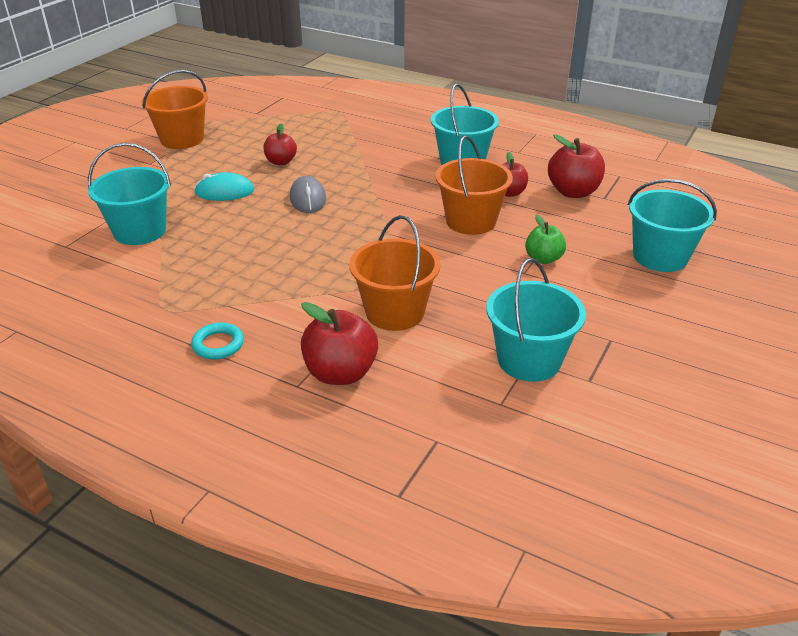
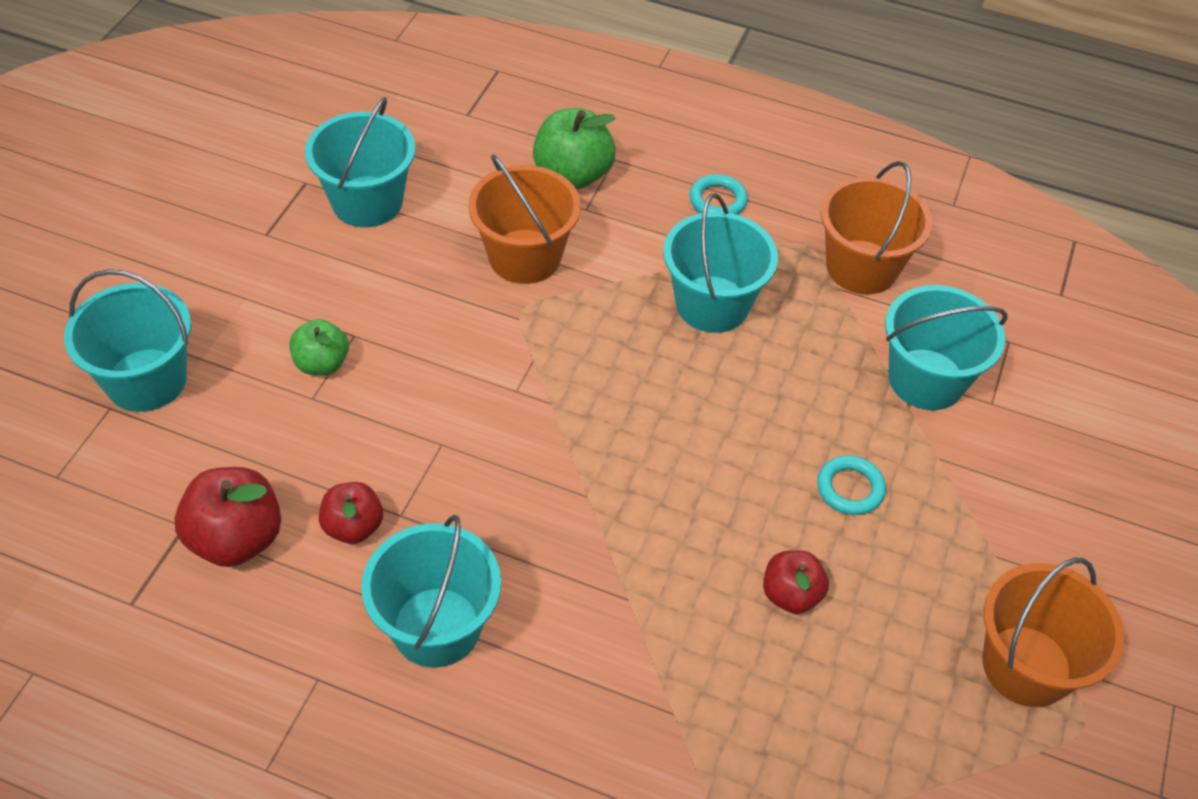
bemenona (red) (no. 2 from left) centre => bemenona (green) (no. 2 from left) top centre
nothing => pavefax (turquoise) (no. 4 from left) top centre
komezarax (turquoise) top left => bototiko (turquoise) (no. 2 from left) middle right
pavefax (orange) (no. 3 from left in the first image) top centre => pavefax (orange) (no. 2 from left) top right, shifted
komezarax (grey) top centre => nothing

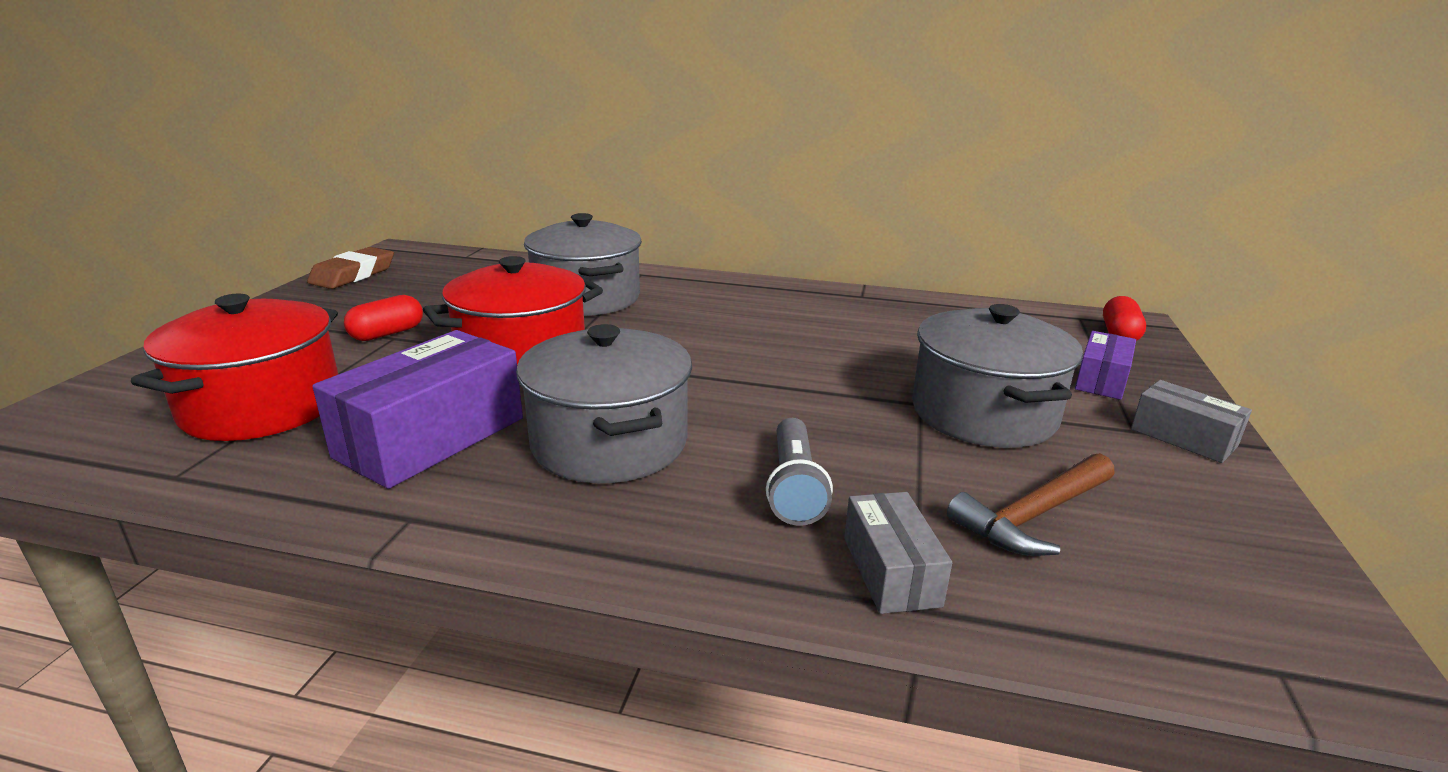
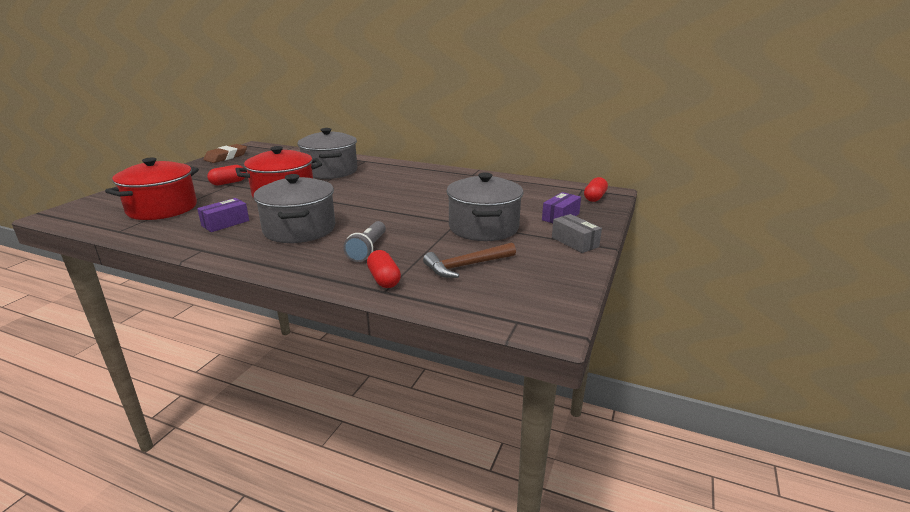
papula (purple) (no. 1 from left) middle left, x0.55
papula (grey) (no. 1 from left) bottom centre => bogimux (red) (no. 2 from left) centre

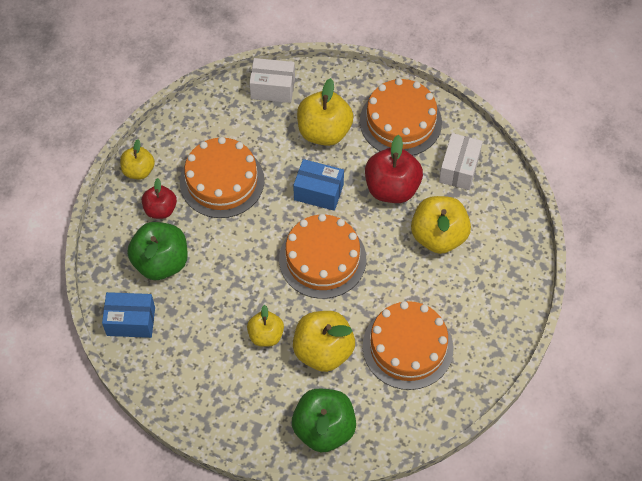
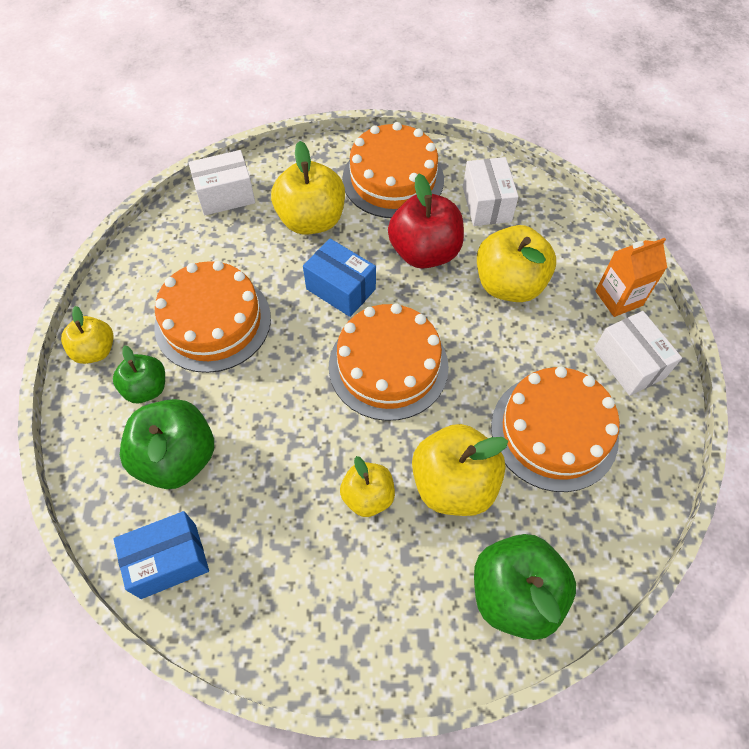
bemenona (red) (no. 1 from left) middle left => bemenona (green) (no. 1 from left) middle left
papula (blue) (no. 2 from left) centre, 45 degrees clockwise
nothing => papula (white) (no. 3 from left) middle right
nothing => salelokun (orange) middle right

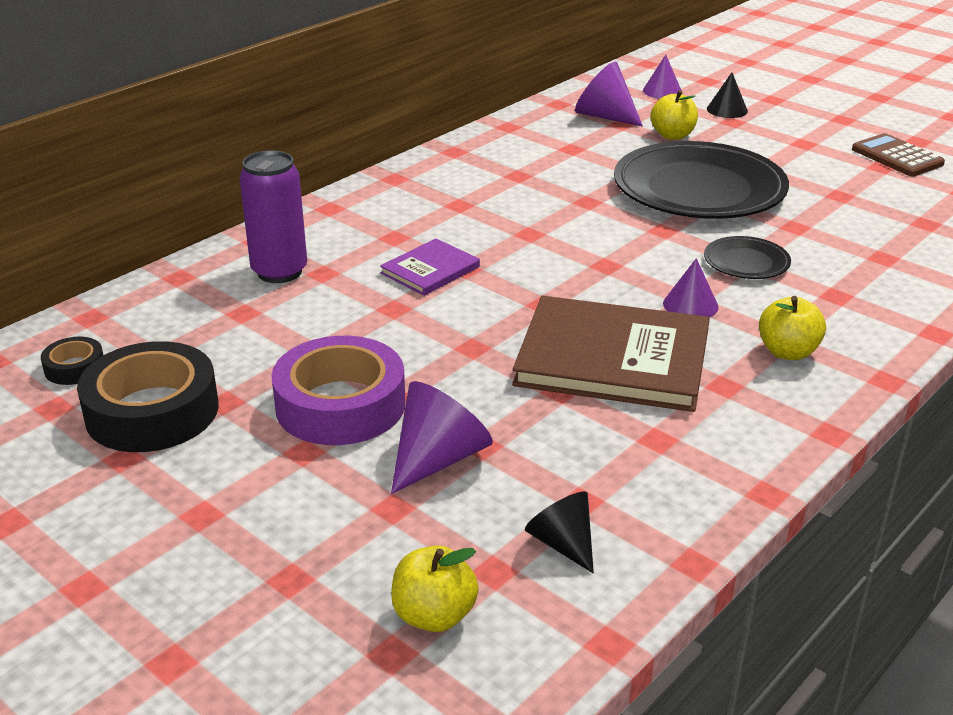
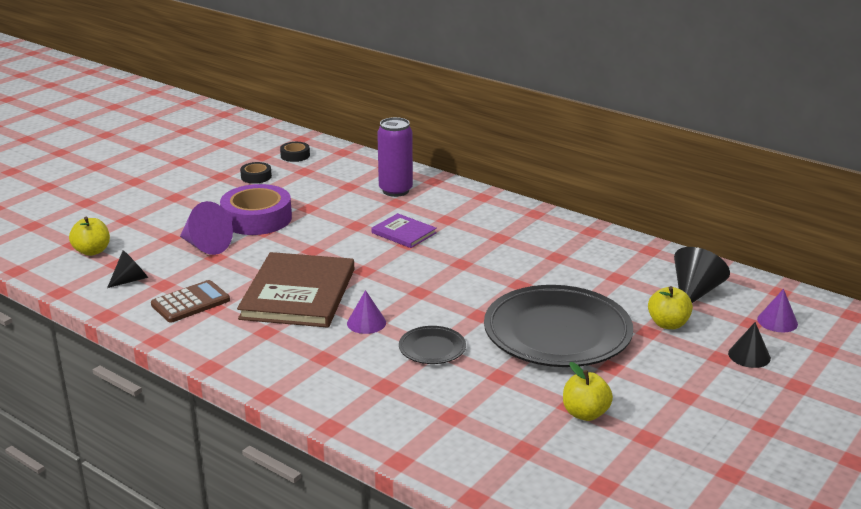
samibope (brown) top right => samibope (brown) middle left, shifted
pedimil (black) (no. 2 from left in the first image) middle left => pedimil (black) (no. 1 from left) middle left, x0.47
bemenona (yellow) (no. 3 from left in the first image) middle right => bemenona (yellow) (no. 2 from left) bottom right, shifted
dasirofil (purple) (no. 2 from left) top centre => dasirofil (black) (no. 2 from left) middle right

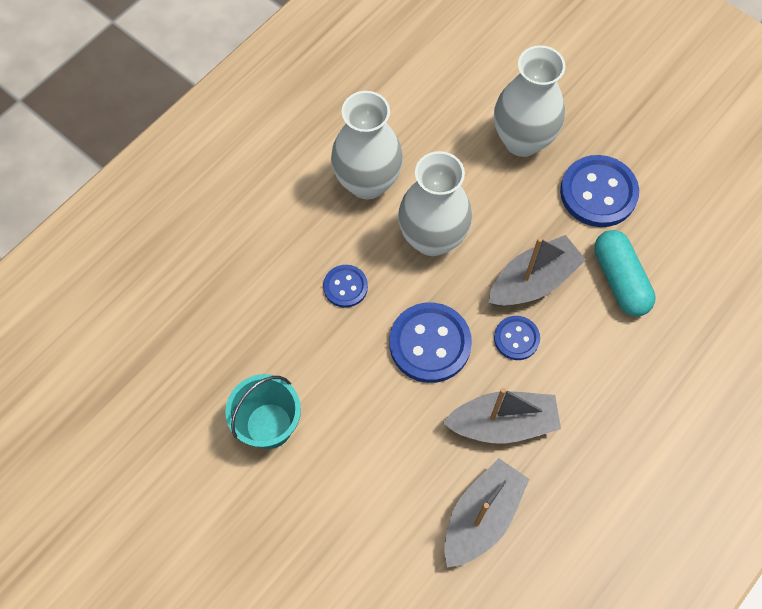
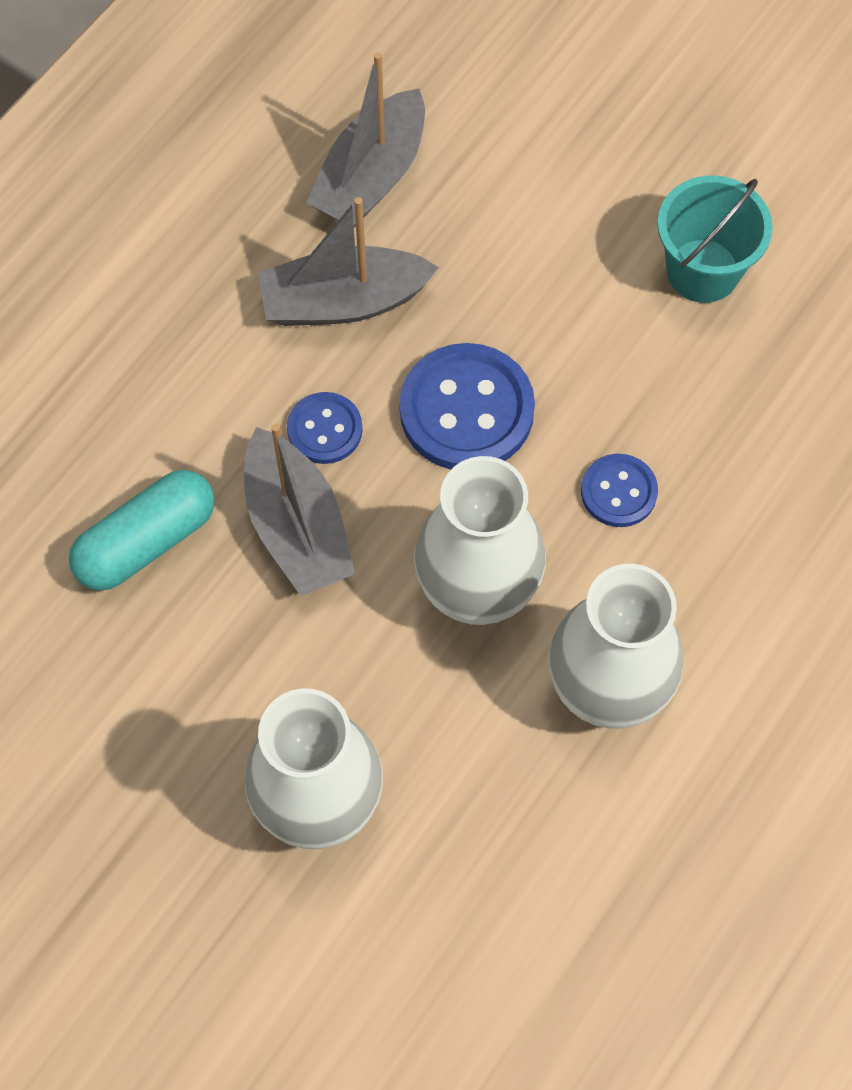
bogimux (turquoise) middle right => bogimux (turquoise) middle left, 75 degrees clockwise
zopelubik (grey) (no. 3 from left in the first image) middle right => zopelubik (grey) (no. 1 from left) centre, 75 degrees counterclockwise
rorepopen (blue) (no. 4 from left) top right => nothing

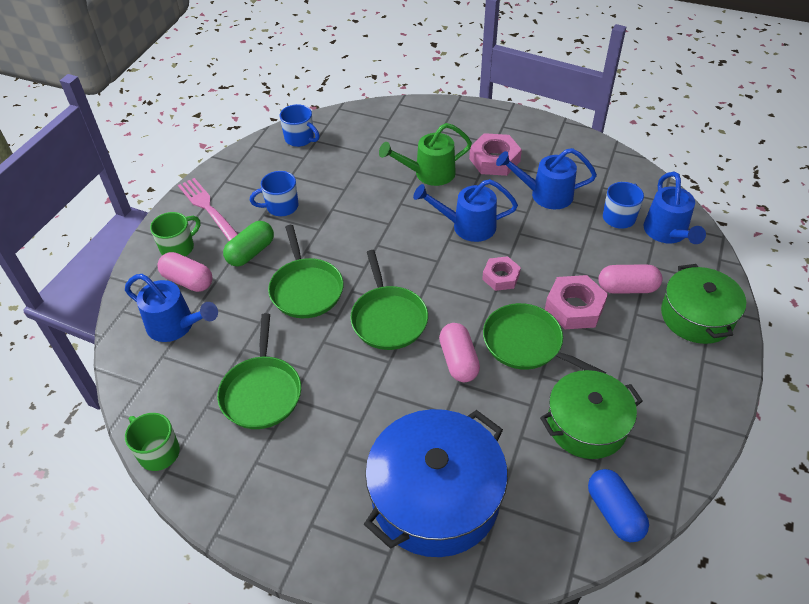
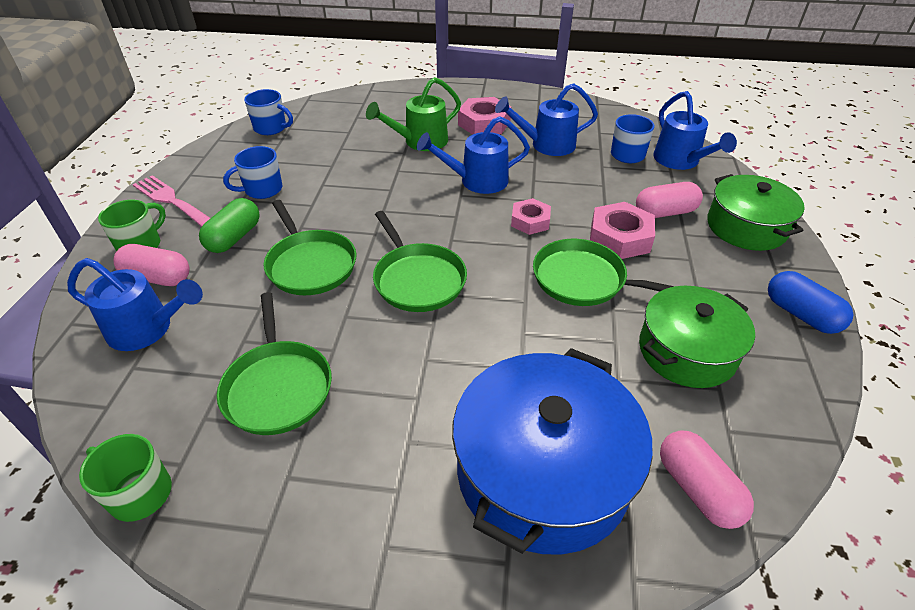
bogimux (pink) (no. 2 from left in the first image) centre => bogimux (pink) (no. 3 from left) bottom right, shifted
bogimux (blue) bottom right => bogimux (blue) middle right, shifted

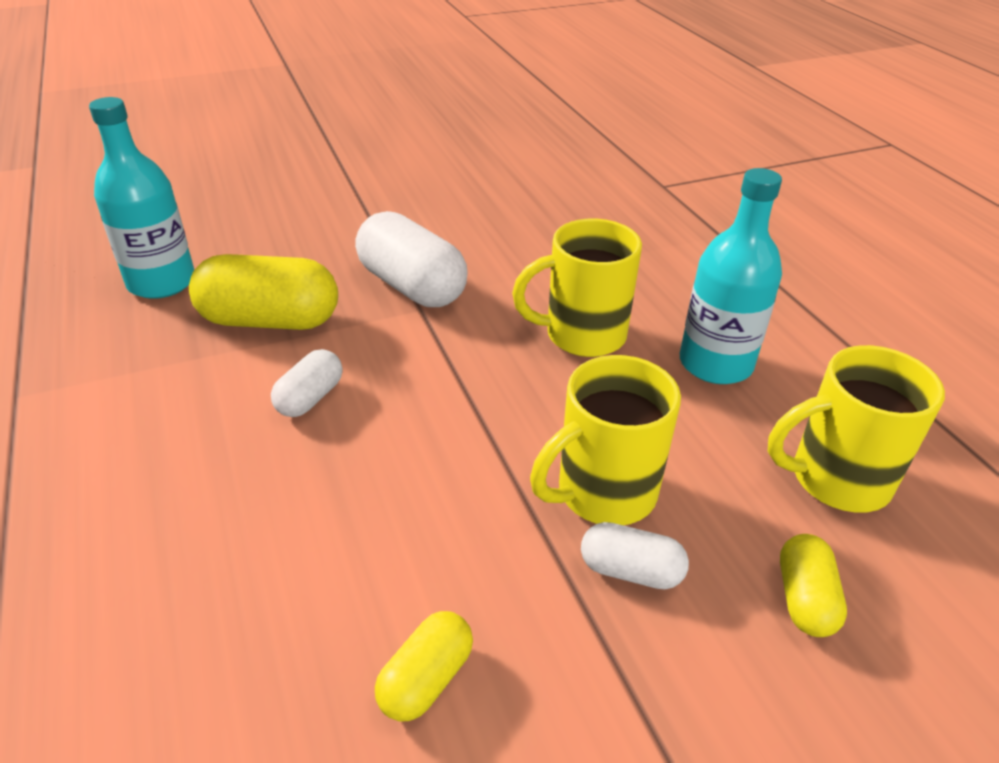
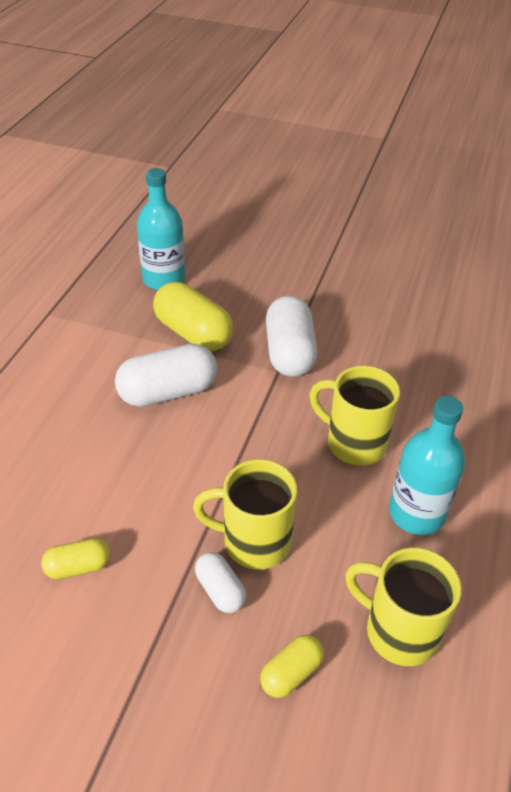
bogimux (white) (no. 1 from left) middle left, x1.87

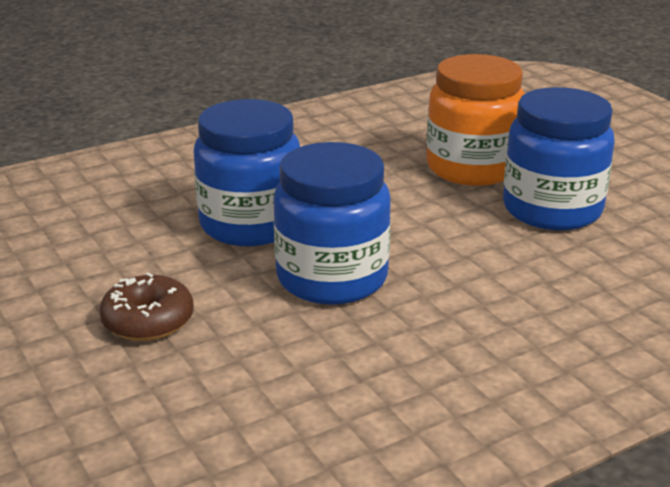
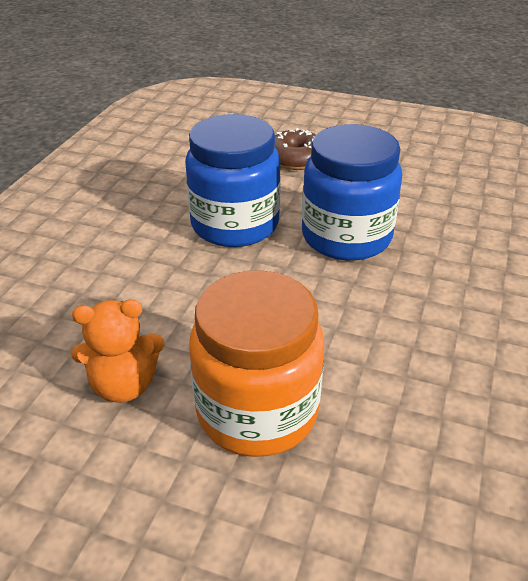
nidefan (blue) (no. 3 from left) top right => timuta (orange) middle left

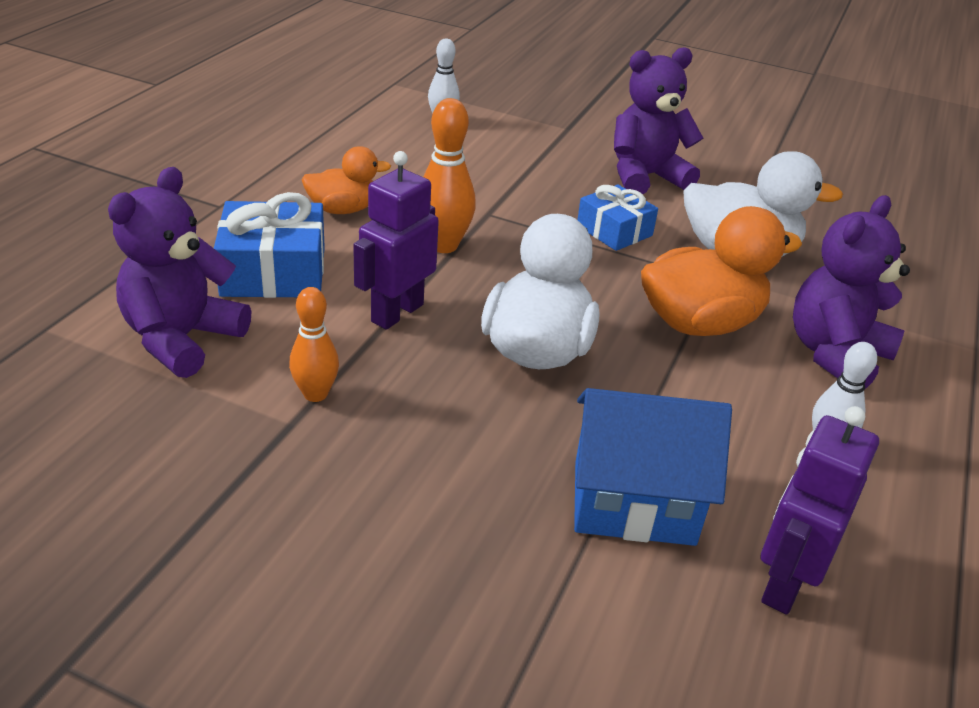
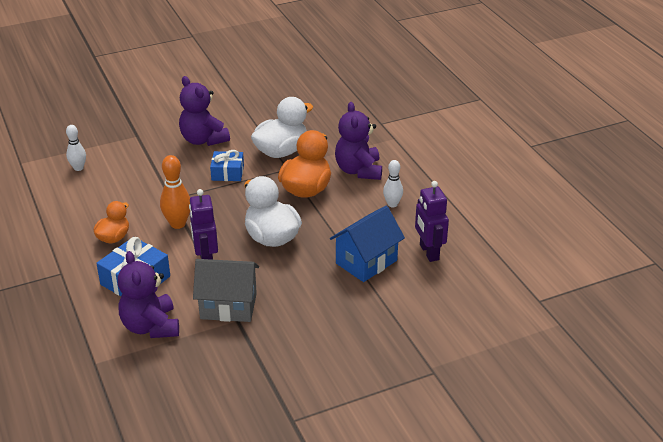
timuta (purple) (no. 2 from left) top right => timuta (purple) (no. 2 from left) top left, 60 degrees counterclockwise
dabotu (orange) (no. 1 from left) middle left => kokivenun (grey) centre

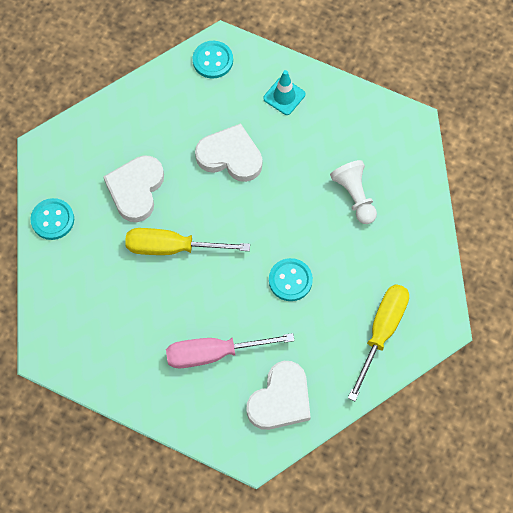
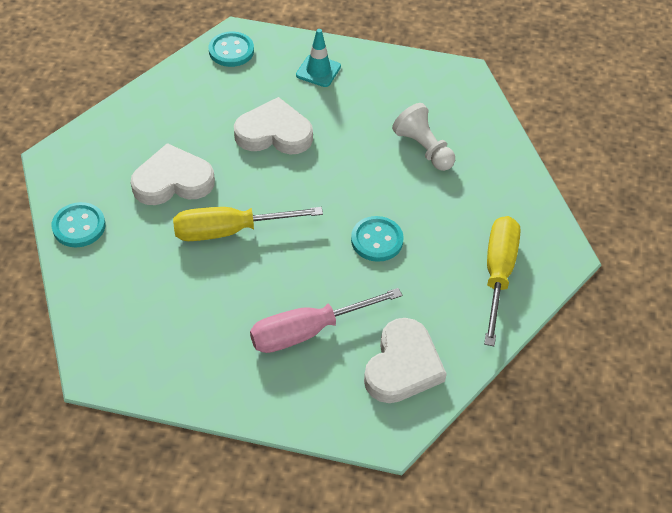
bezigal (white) (no. 1 from left) middle left, 75 degrees clockwise

